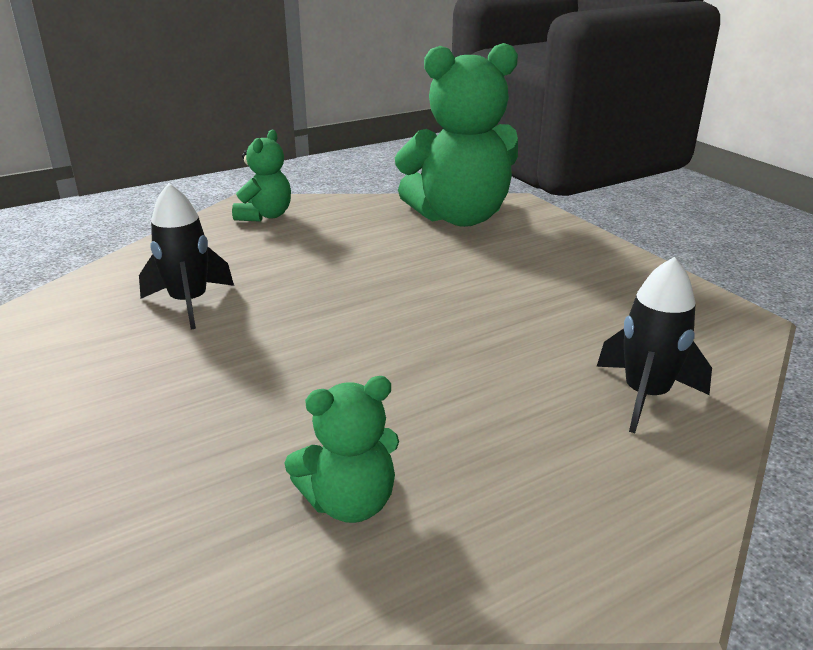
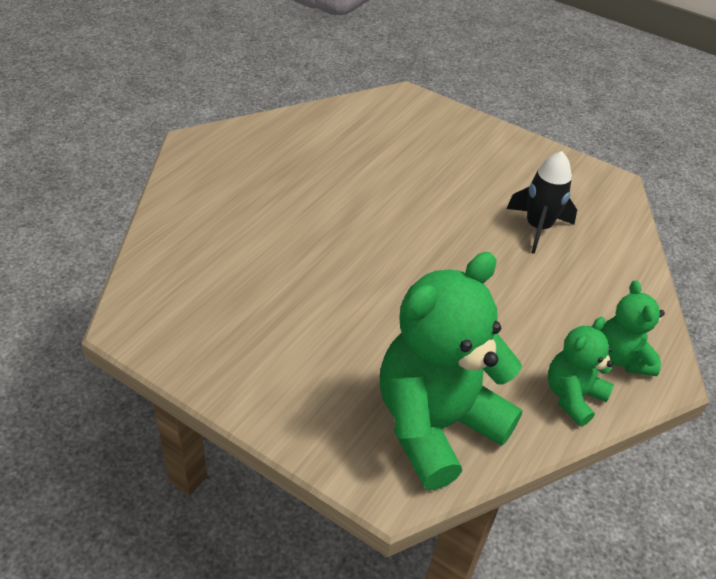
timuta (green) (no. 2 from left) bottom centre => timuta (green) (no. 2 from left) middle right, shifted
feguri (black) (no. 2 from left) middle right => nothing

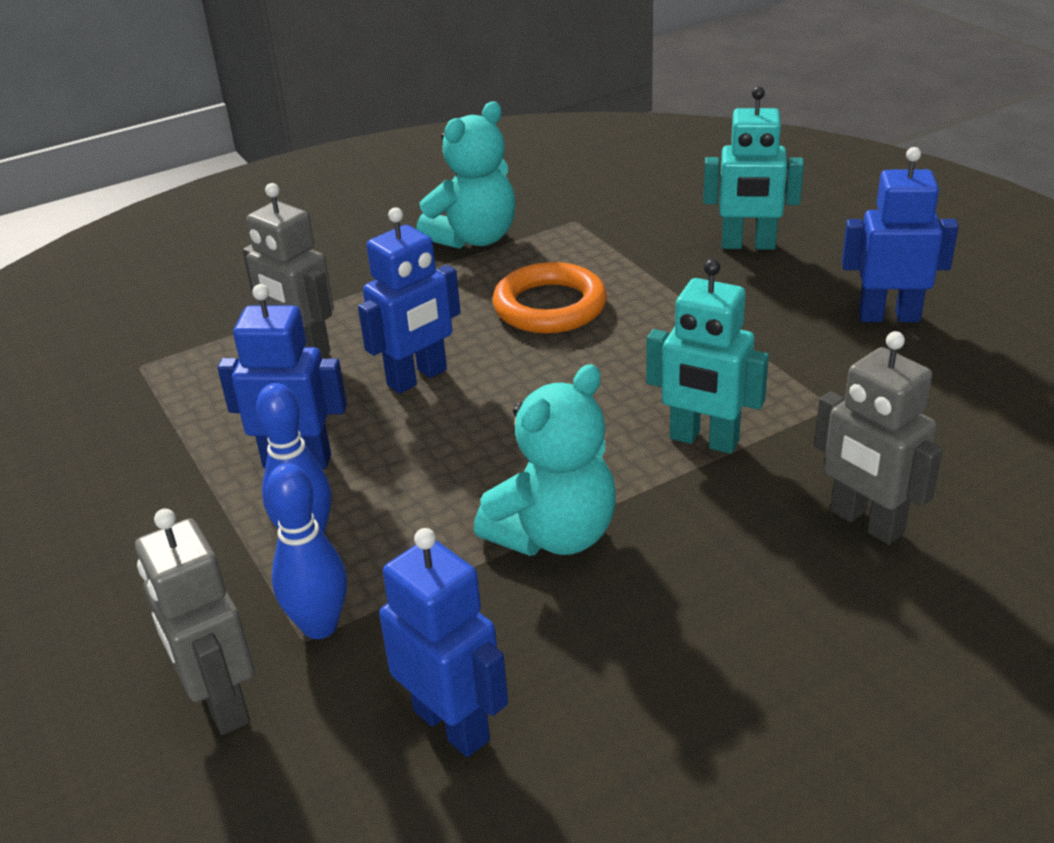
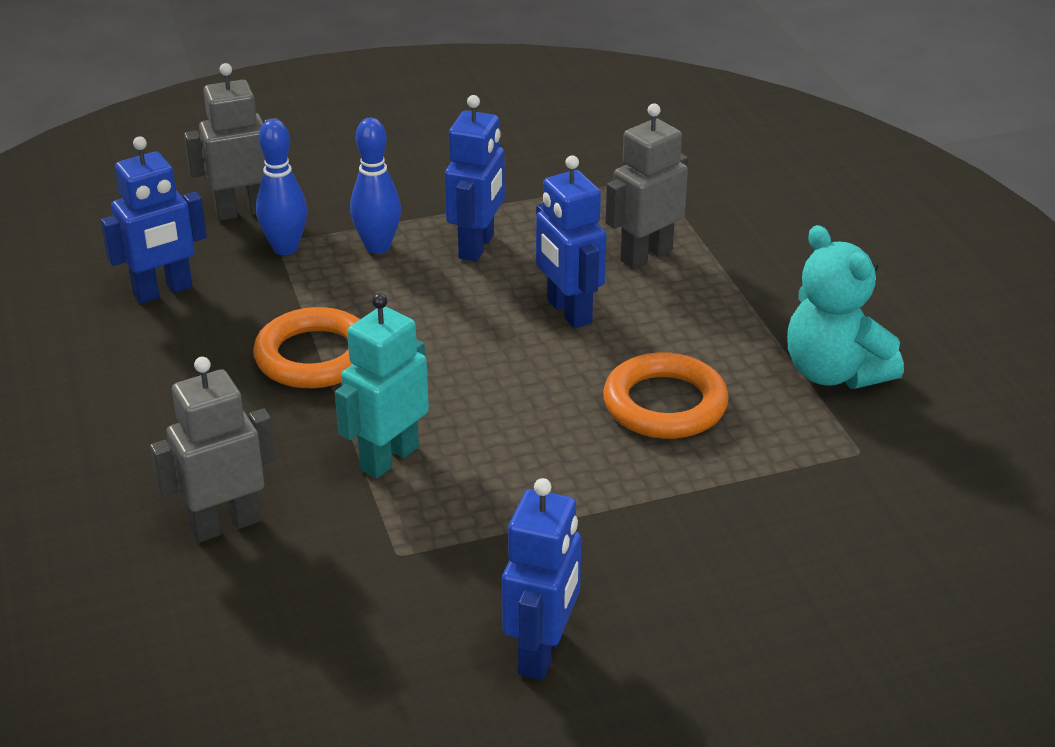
timuta (turquoise) (no. 2 from left) centre => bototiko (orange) (no. 1 from left) middle left
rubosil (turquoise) (no. 2 from left) top right => nothing

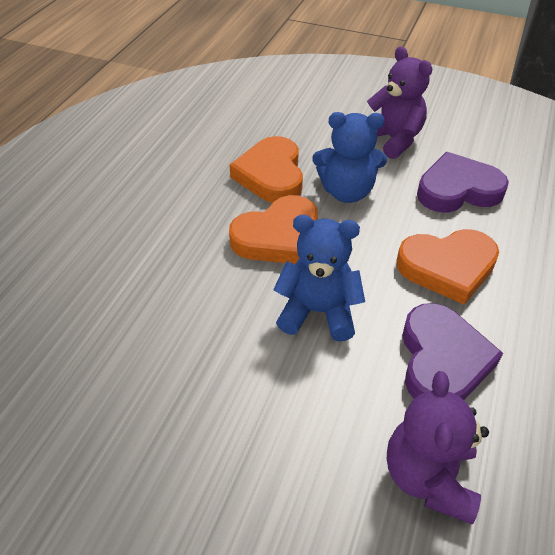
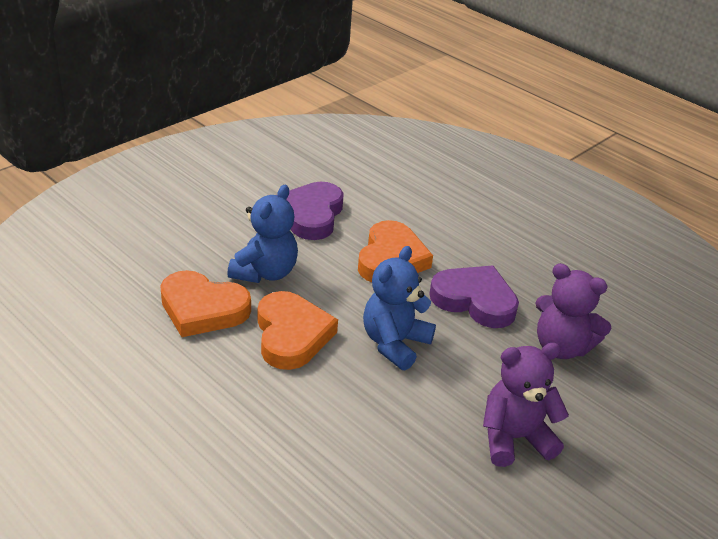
timuta (purple) (no. 1 from left) top right => timuta (purple) (no. 1 from left) bottom right, shifted

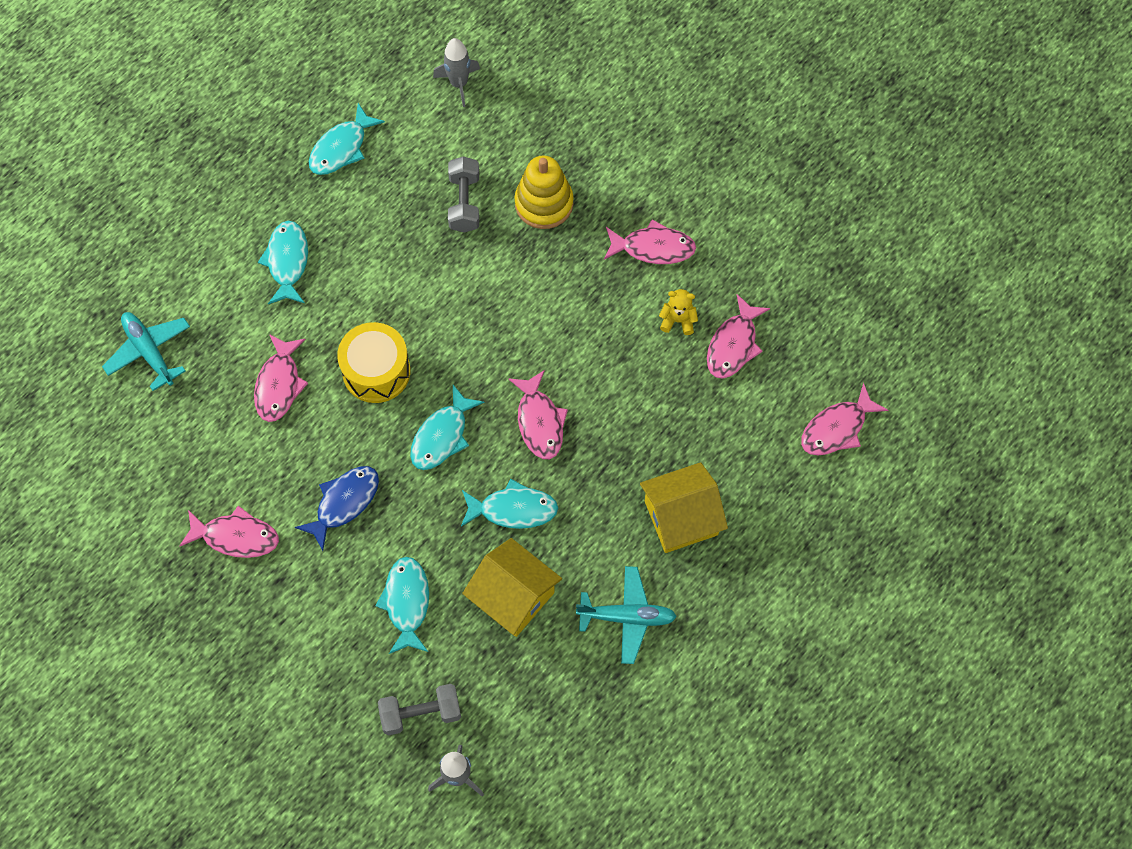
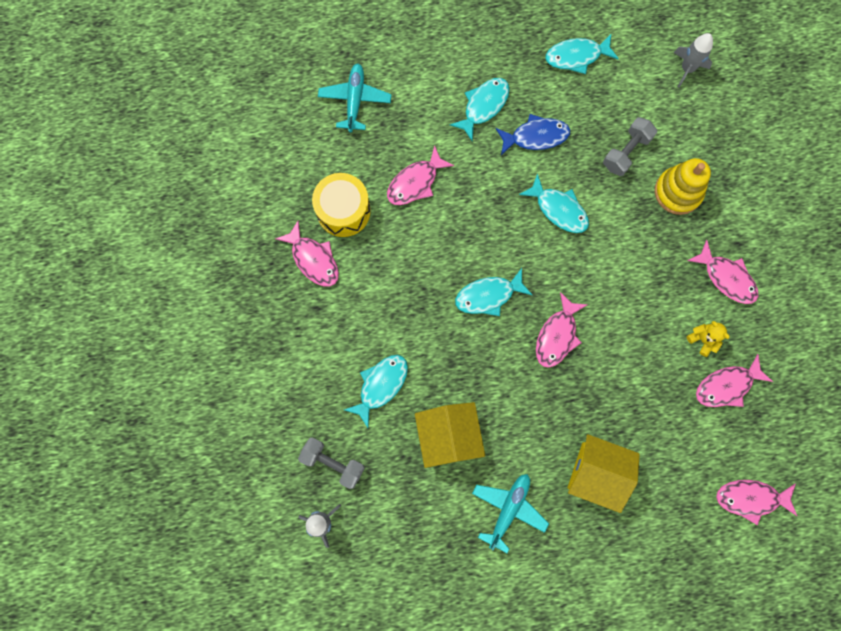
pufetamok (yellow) middle left => pufetamok (yellow) top centre, shifted
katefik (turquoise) (no. 2 from left) bottom centre, 105 degrees counterclockwise
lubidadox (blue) middle left => lubidadox (blue) top centre, shifted
lubidadox (turquoise) (no. 5 from left in the first image) centre => lubidadox (turquoise) (no. 4 from left) top centre, shifted

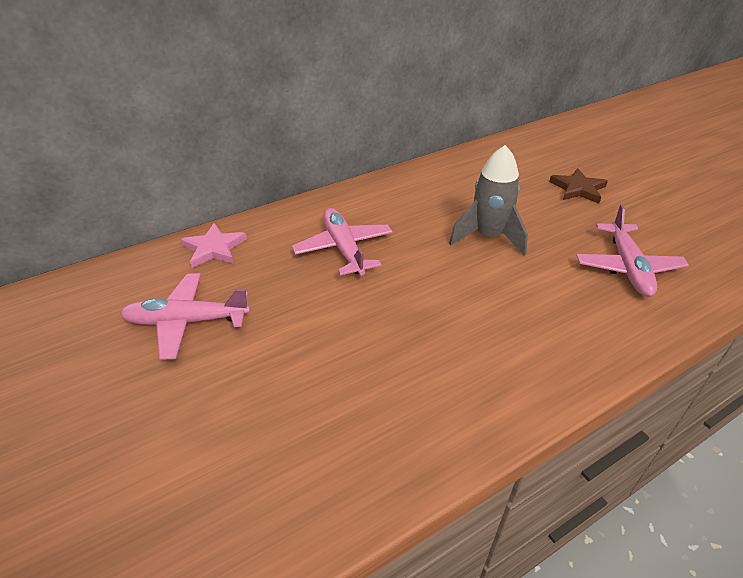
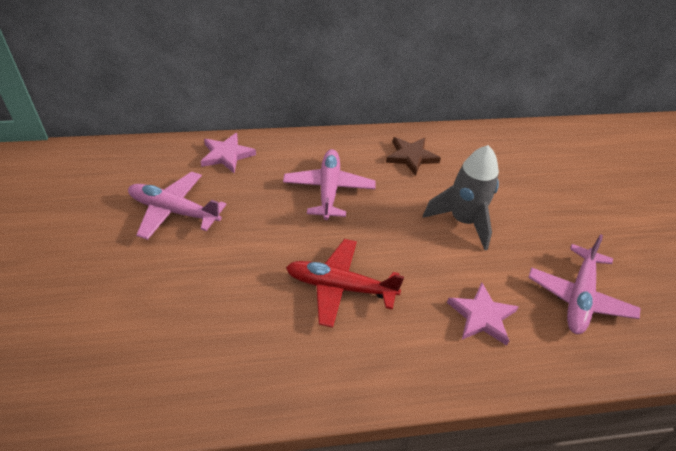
nothing => katefik (red) centre
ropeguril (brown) top right => ropeguril (brown) centre, shifted
nothing => ropeguril (pink) (no. 2 from left) bottom right

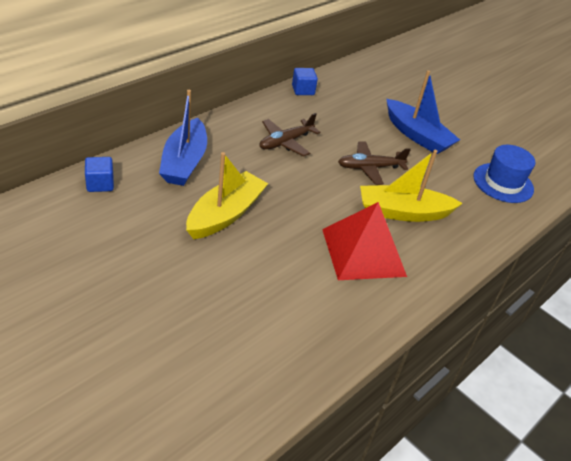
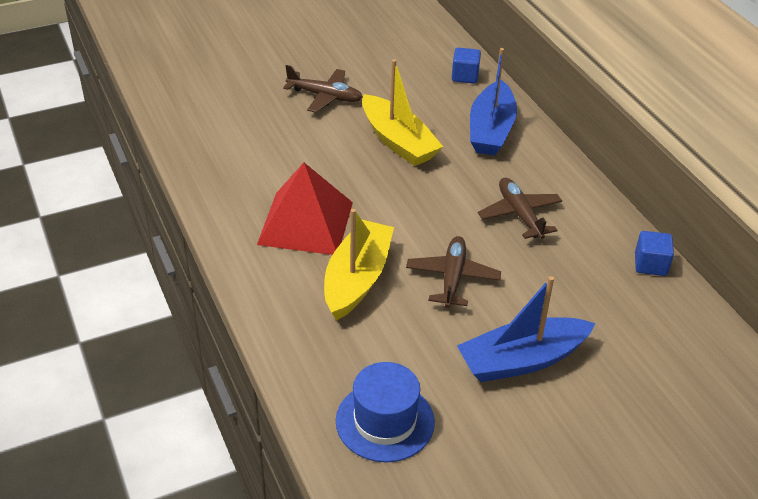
nothing => katefik (brown) (no. 1 from left) top centre
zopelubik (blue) (no. 1 from left) top left => zopelubik (blue) (no. 1 from left) top centre, 105 degrees counterclockwise

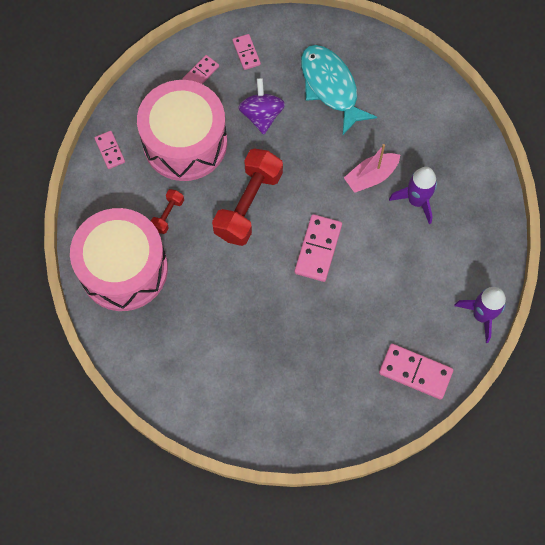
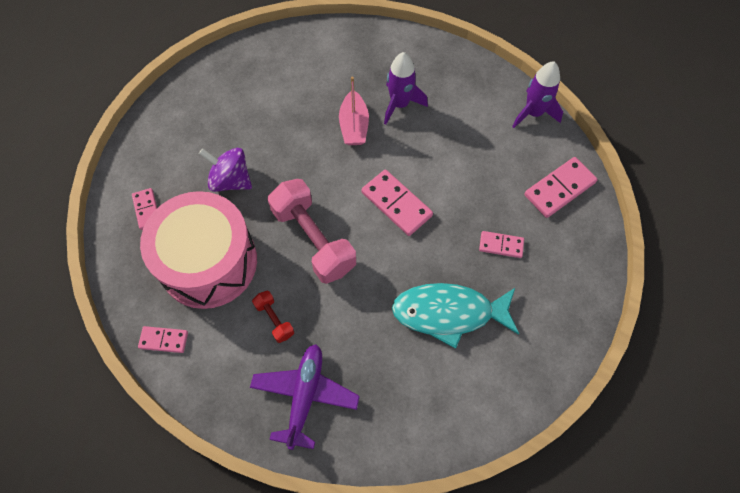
pufetamok (pink) (no. 1 from left) middle left => katefik (purple) bottom centre
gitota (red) (no. 2 from left) centre => gitota (pink) centre
lubidadox (turquoise) top centre => lubidadox (turquoise) centre, shifted
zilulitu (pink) (no. 3 from left in the first image) top centre => zilulitu (pink) (no. 4 from left) middle right, shifted

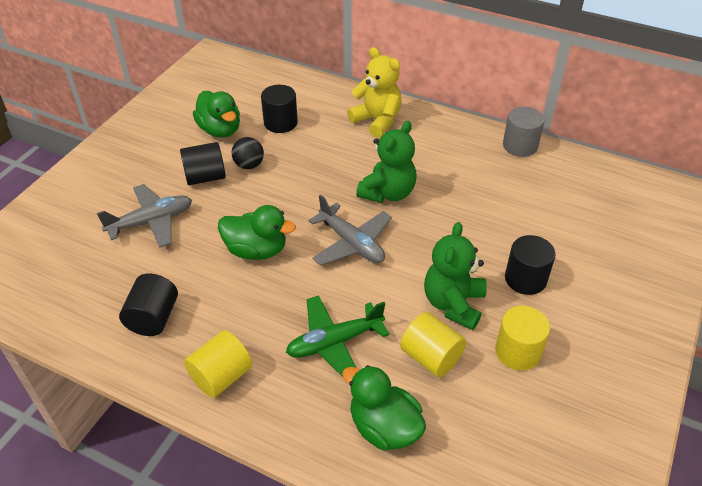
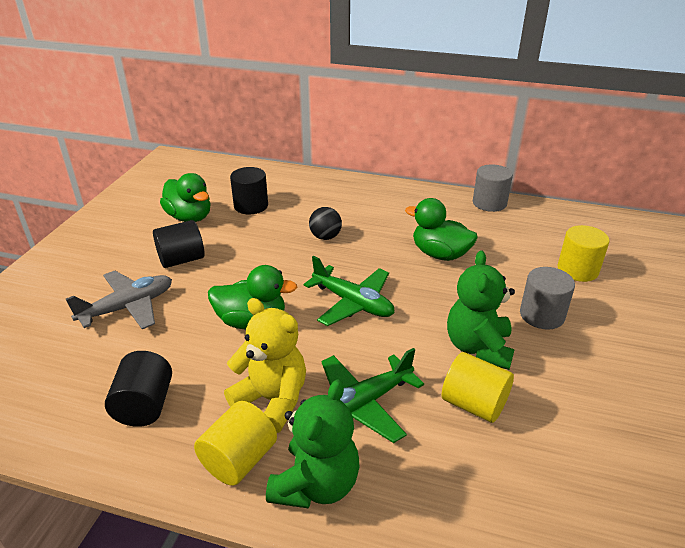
timuta (yellow) top centre => timuta (yellow) centre, shifted
timuta (green) (no. 1 from left) centre => timuta (green) (no. 1 from left) bottom centre, shifted
katefik (grey) (no. 2 from left) centre => katefik (green) (no. 1 from left) centre
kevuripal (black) top centre => kevuripal (black) centre, shifted
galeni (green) (no. 3 from left) bottom centre => galeni (green) (no. 3 from left) centre, shifted
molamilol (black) (no. 4 from left) middle right => molamilol (grey) (no. 2 from left) middle right
molamilol (yellow) (no. 3 from left) bottom right => molamilol (yellow) (no. 3 from left) middle right, shifted

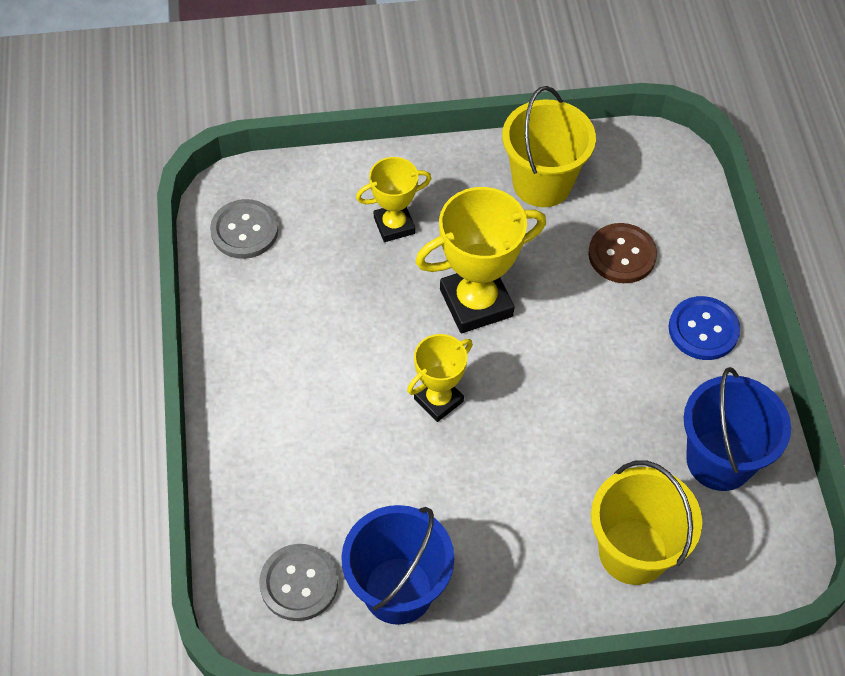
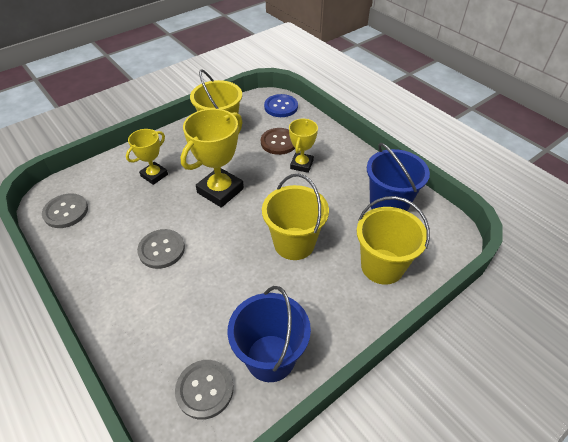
nothing => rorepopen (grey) (no. 2 from left) middle left
nothing => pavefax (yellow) (no. 2 from left) centre
rorepopen (blue) middle right => rorepopen (blue) top centre, shifted
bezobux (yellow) (no. 2 from left in the first image) centre => bezobux (yellow) (no. 3 from left) top centre, shifted

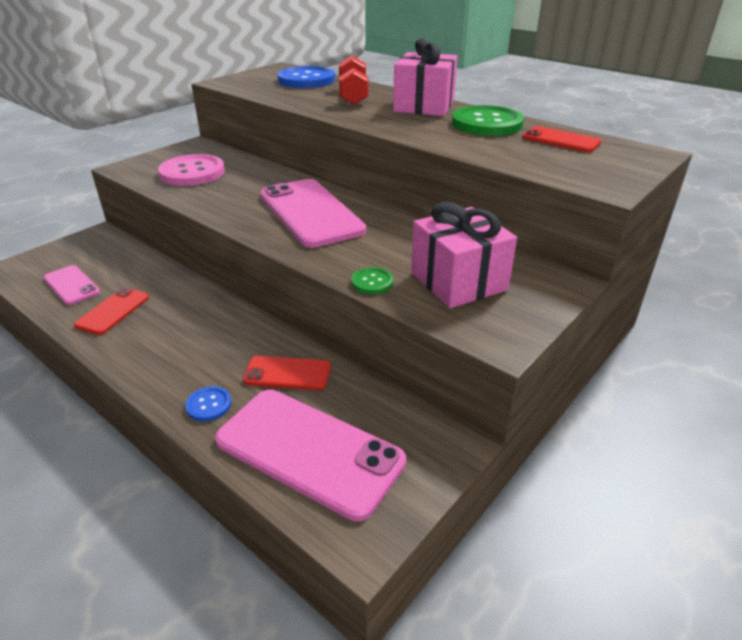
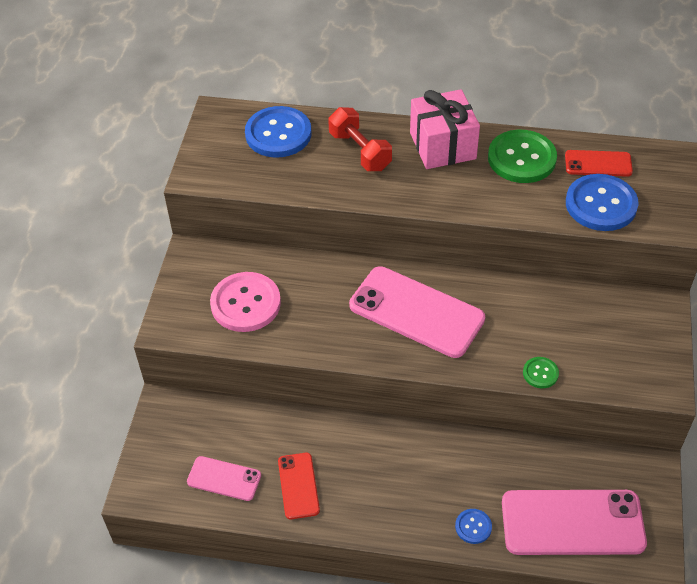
nothing => rorepopen (blue) (no. 3 from left) middle right
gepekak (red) (no. 2 from left) centre => nothing
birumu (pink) (no. 2 from left) centre => nothing

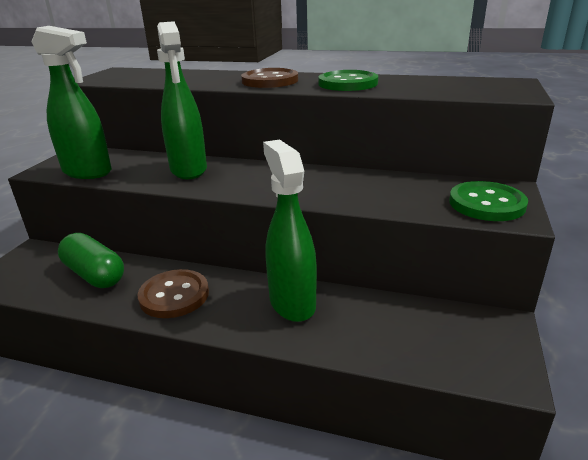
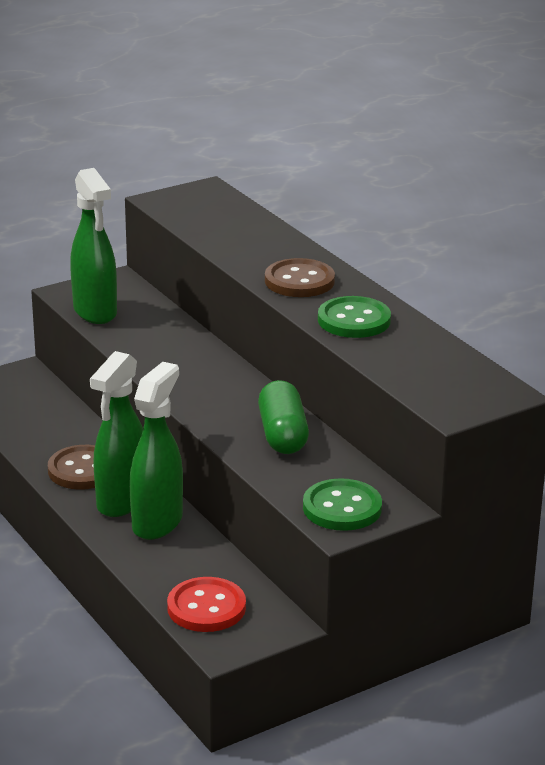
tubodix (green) (no. 2 from left) top left => tubodix (green) (no. 2 from left) middle left, shifted
nothing => rorepopen (red) bottom centre
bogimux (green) middle left => bogimux (green) centre, shifted

